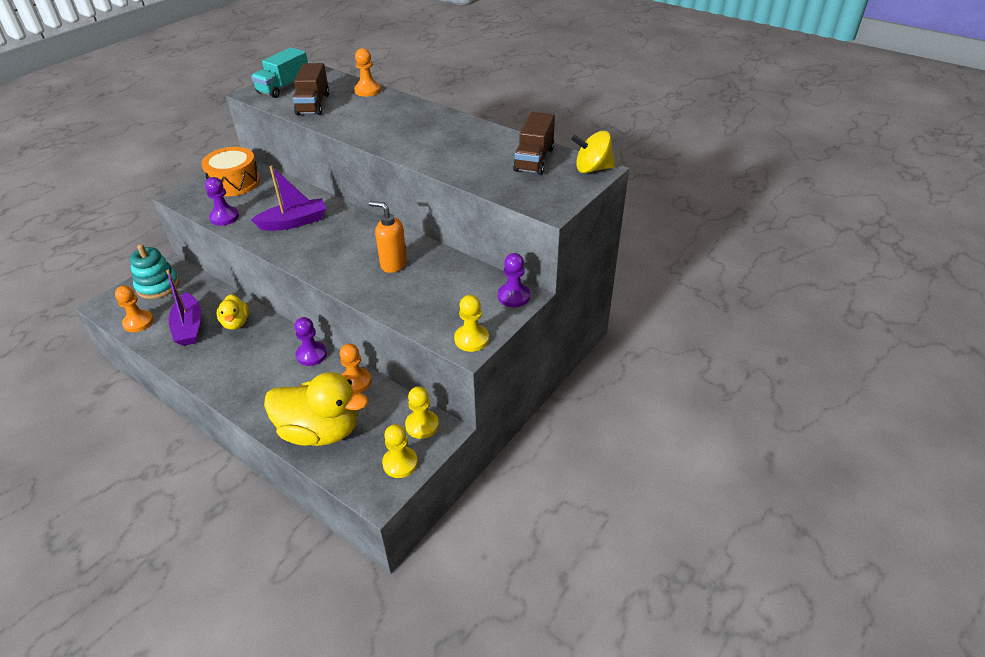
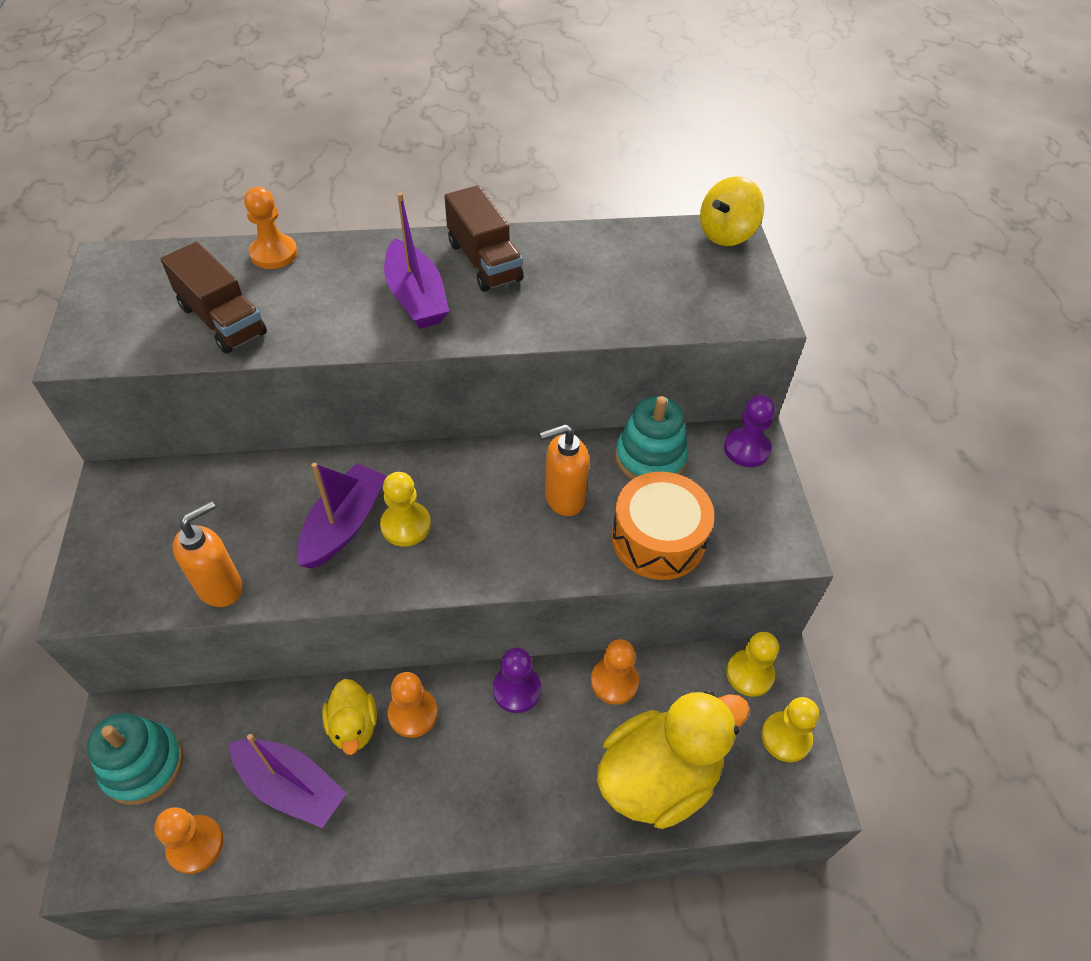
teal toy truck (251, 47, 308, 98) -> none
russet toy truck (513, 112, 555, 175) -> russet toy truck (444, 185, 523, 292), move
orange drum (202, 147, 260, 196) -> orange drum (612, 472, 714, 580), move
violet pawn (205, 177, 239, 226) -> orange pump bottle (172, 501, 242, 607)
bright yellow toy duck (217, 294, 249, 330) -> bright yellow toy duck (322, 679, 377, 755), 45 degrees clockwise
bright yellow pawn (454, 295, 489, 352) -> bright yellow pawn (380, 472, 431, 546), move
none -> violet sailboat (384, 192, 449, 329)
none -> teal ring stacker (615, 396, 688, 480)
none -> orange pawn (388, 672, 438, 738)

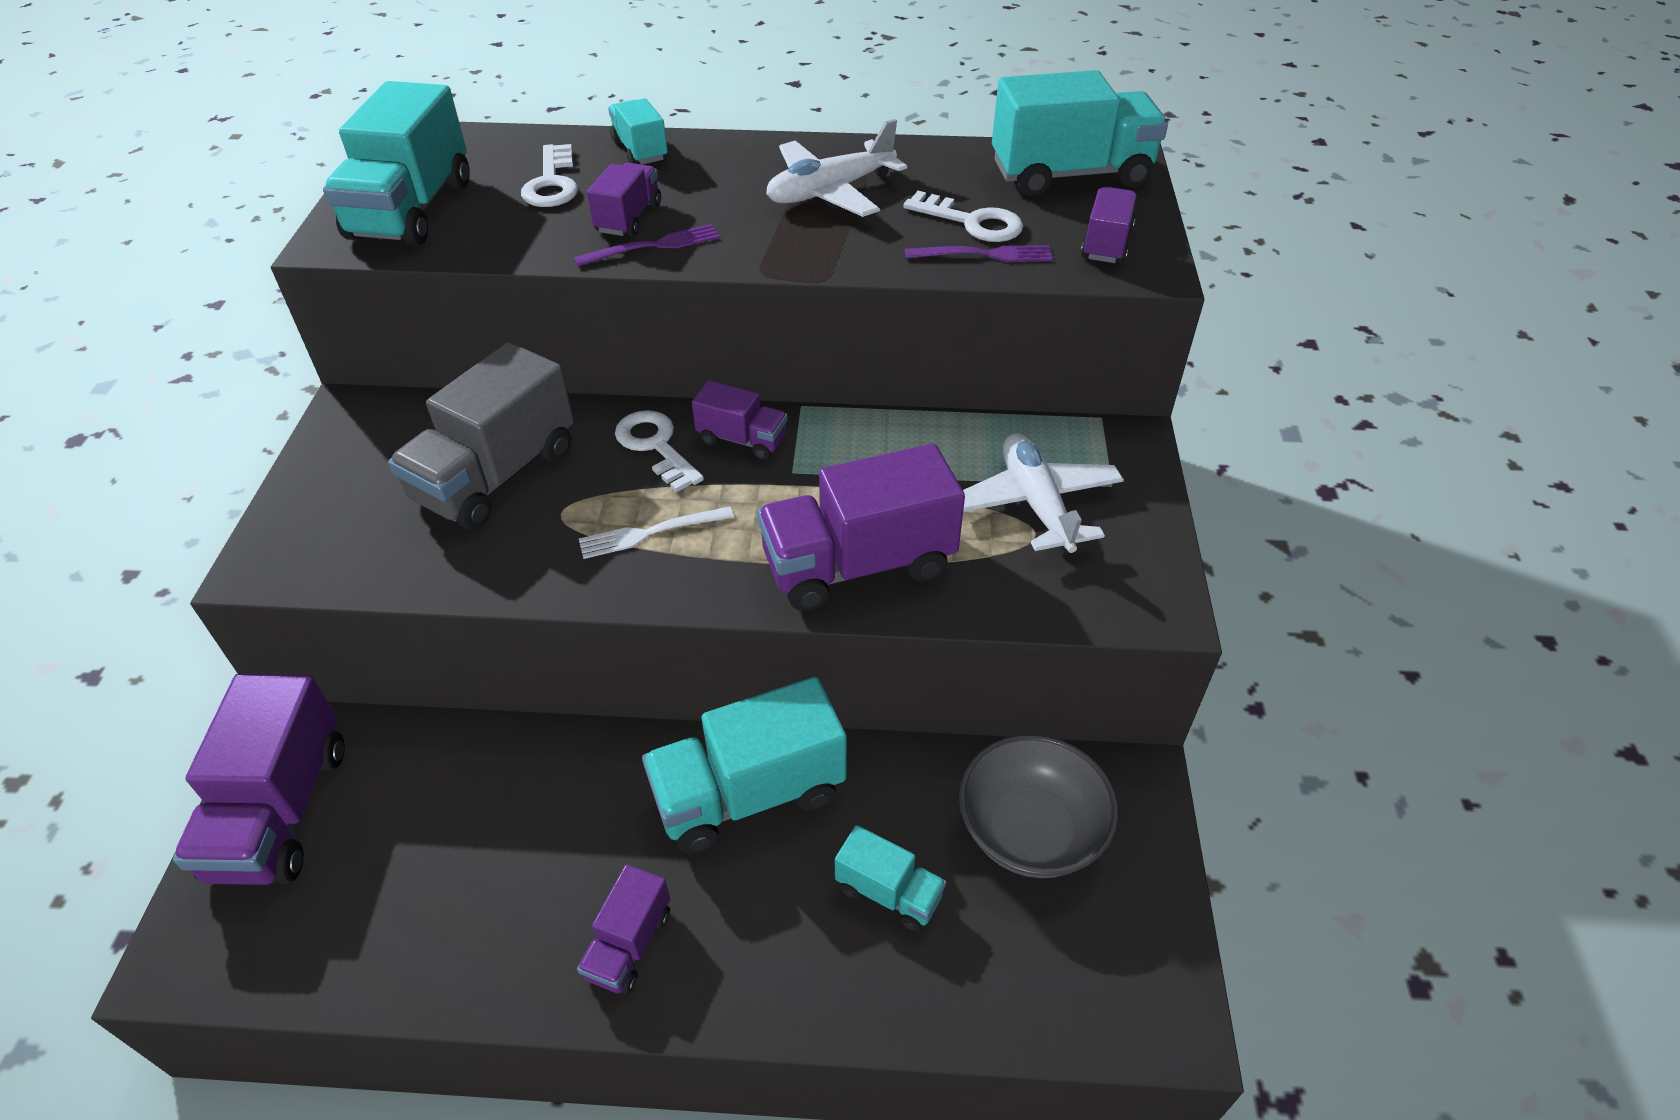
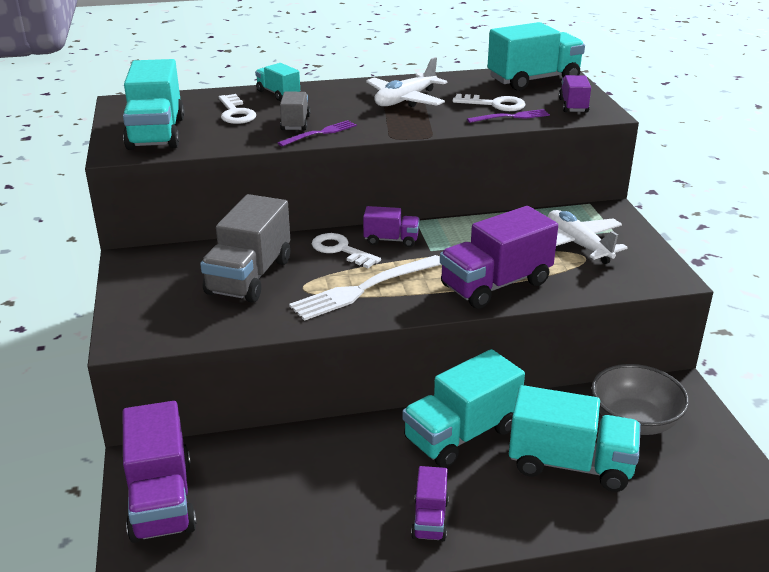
violet toy truck (587, 163, 661, 237) -> ash-grey toy truck (280, 92, 311, 131)
pure white fork (579, 507, 734, 559) -> pure white fork (289, 255, 442, 321), x1.77
teal toy truck (835, 825, 946, 932) -> teal toy truck (509, 385, 641, 492), x1.90

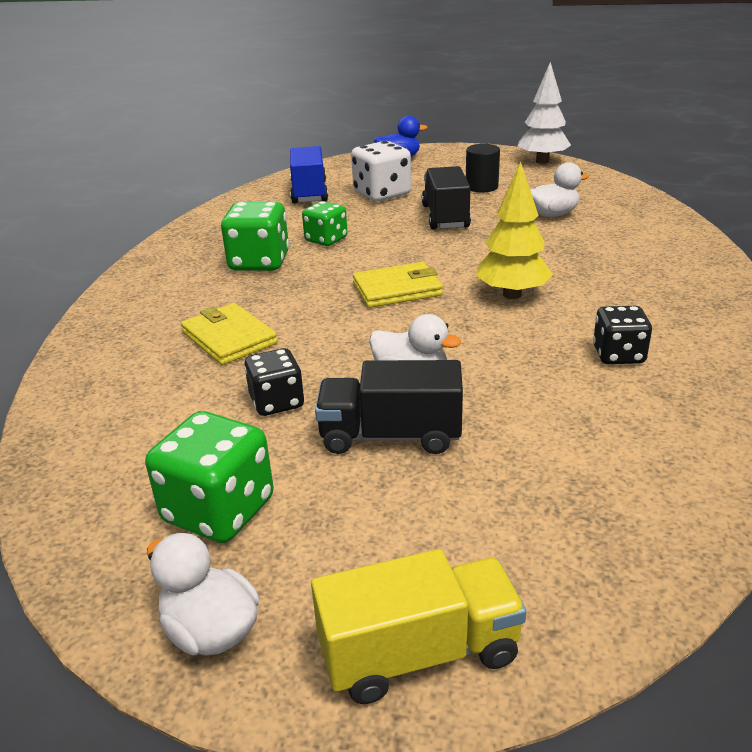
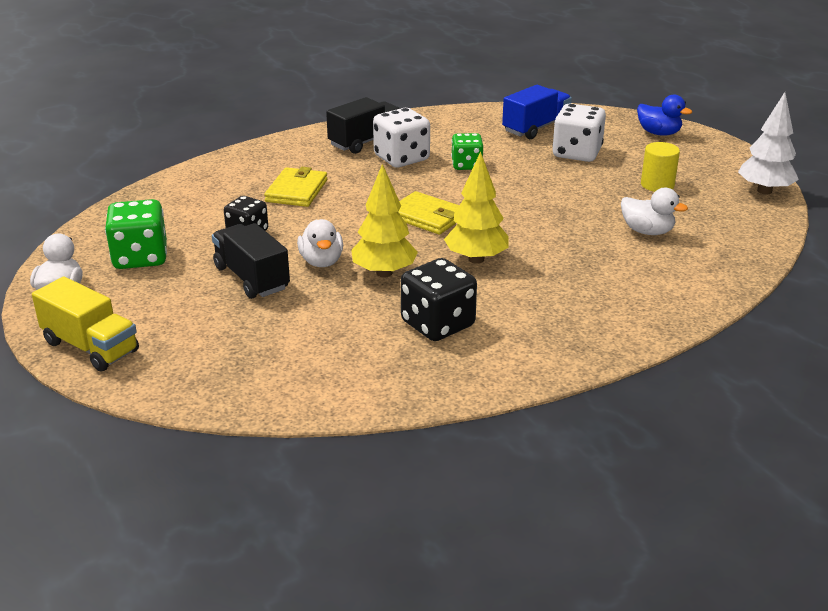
black solid cylinder (466, 144, 500, 193) -> bright yellow solid cylinder (641, 142, 680, 192)
black toy truck (422, 166, 471, 230) -> black toy truck (326, 97, 400, 154), move
green dice (221, 202, 289, 271) -> pure white dice (373, 108, 430, 167)
black dice (593, 306, 652, 364) -> black dice (401, 258, 477, 341), x1.54
none -> bright yellow toy tree (351, 164, 418, 277)

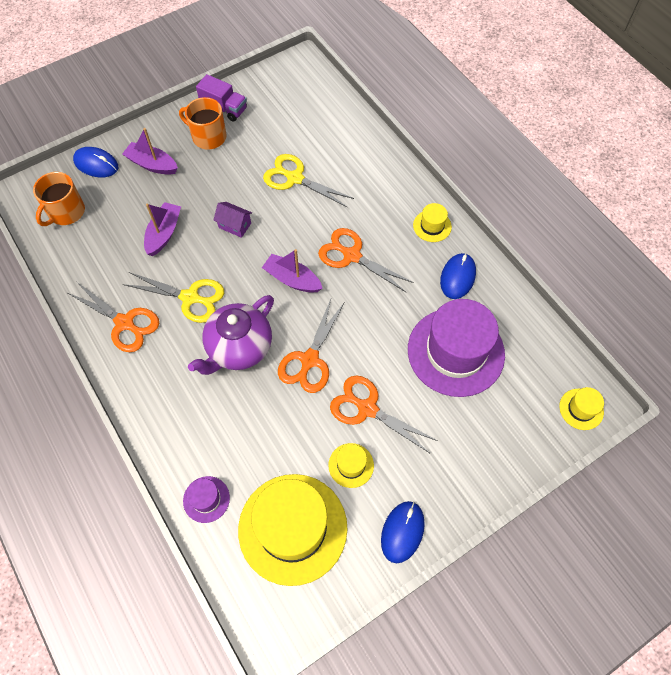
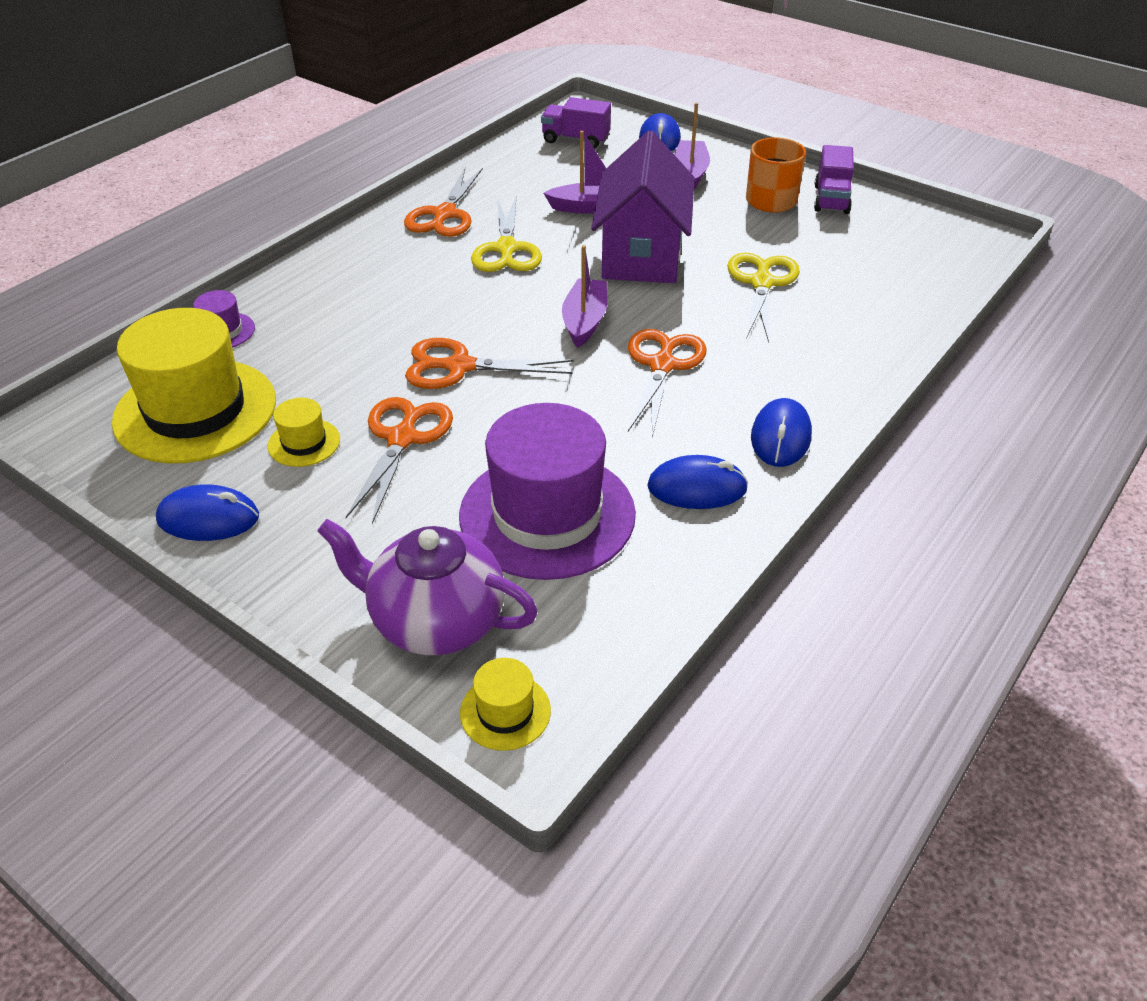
orange mug (33, 172, 85, 226) -> violet toy truck (541, 97, 611, 149)
violet house (213, 202, 252, 238) -> violet house (591, 131, 695, 283), x2.47
bright yellow tall hat (413, 203, 452, 242) -> royal blue PC mouse (751, 398, 812, 467)
violet tea pot (188, 295, 274, 375) -> violet tea pot (317, 519, 538, 655), move

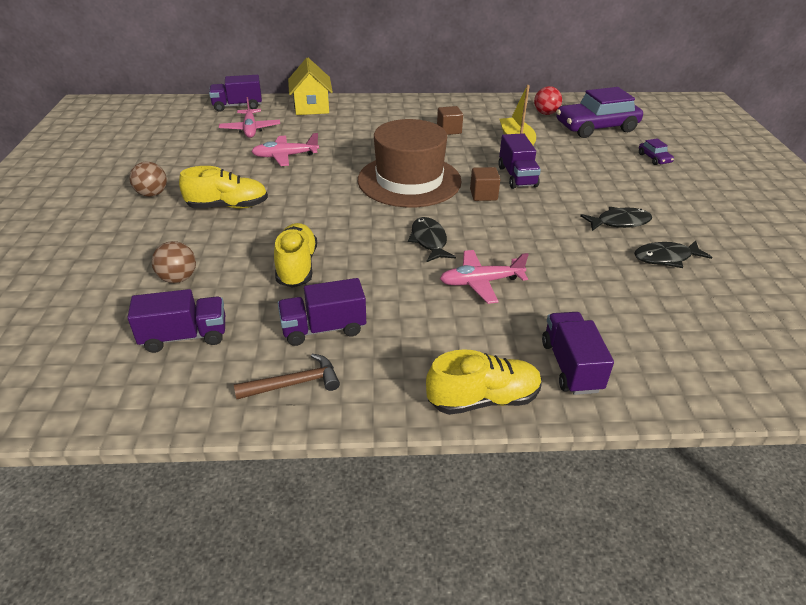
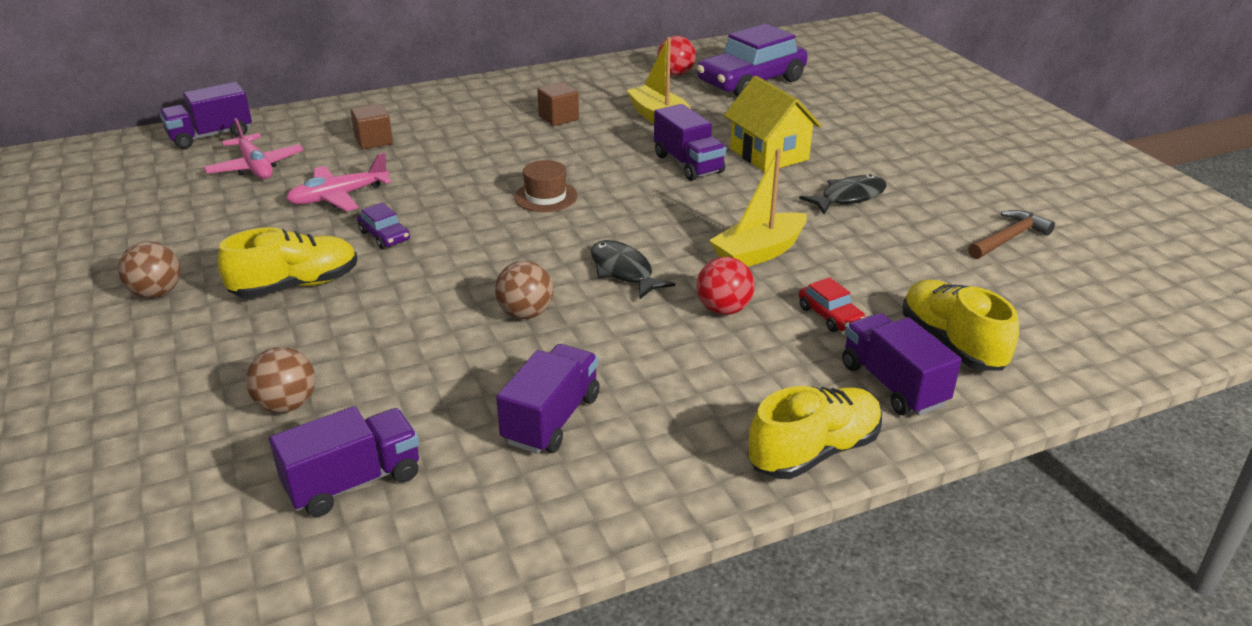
bright yellow house (288, 58, 333, 115) -> bright yellow house (724, 76, 822, 172), move
russet tall hat (358, 119, 462, 207) -> russet tall hat (514, 160, 578, 212), x0.41
violet toy car (639, 138, 674, 165) -> violet toy car (357, 203, 410, 249), move
russet cube (470, 167, 501, 201) -> russet cube (351, 104, 393, 149), move
bright yellow shoe (274, 223, 317, 288) -> bright yellow shoe (902, 280, 1019, 371), move
black fish figure (634, 240, 712, 268) -> none
pink aeroplane (440, 250, 529, 304) -> red play ball (696, 257, 755, 315)
violet toy truck (278, 278, 366, 346) -> violet toy truck (496, 344, 600, 454), 150 degrees clockwise
russet carpenter's hammer (234, 354, 340, 399) -> russet carpenter's hammer (968, 210, 1055, 259), move
none -> bright yellow sailboat (709, 149, 807, 267)
none -> russet play ball (495, 261, 553, 319)
none -> red toy car (799, 277, 865, 332)

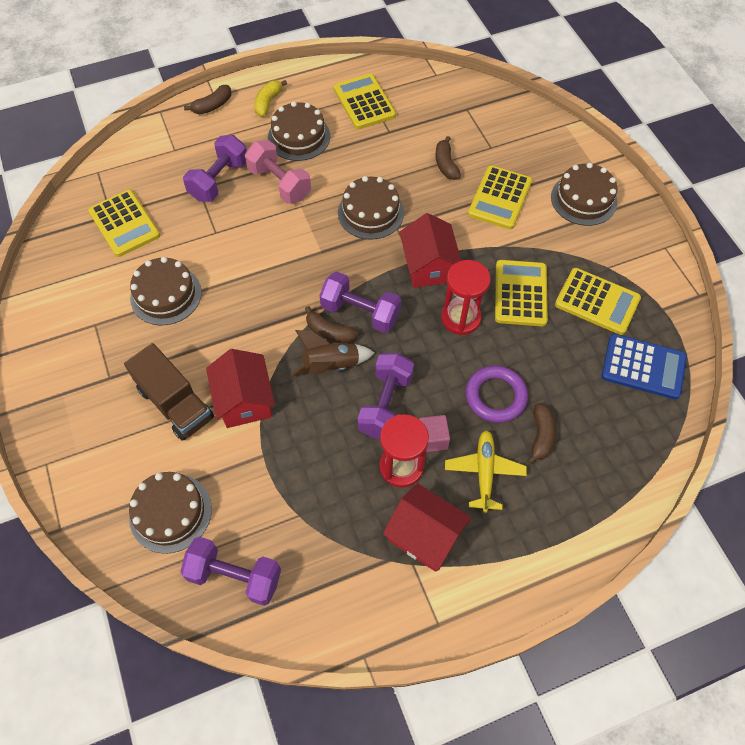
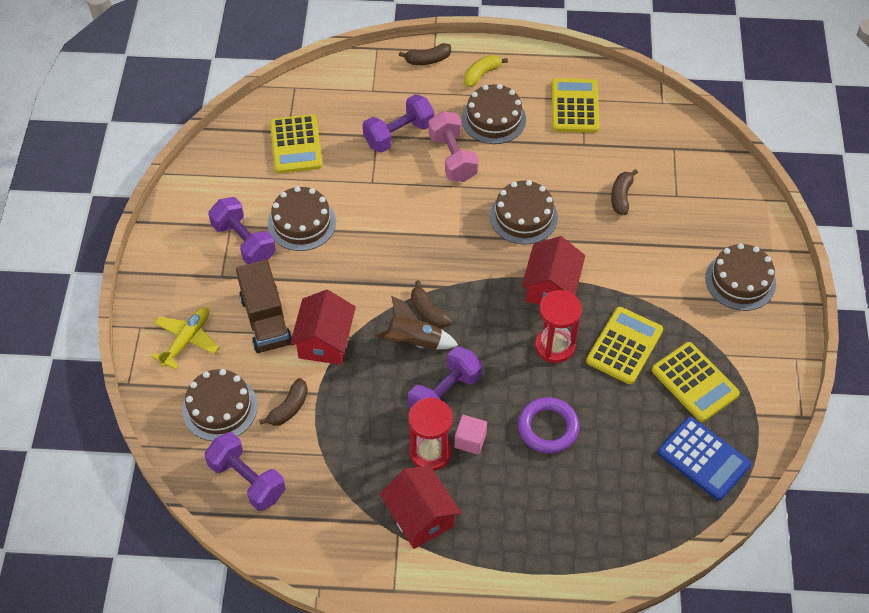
bright yellow calculator (468, 165, 532, 229) -> none
violet hand weight (320, 272, 402, 333) -> violet hand weight (208, 197, 276, 264), move
russet banana fruit (527, 403, 556, 464) -> russet banana fruit (259, 378, 308, 426), move
bright yellow aeroplane (445, 430, 527, 513) -> bright yellow aeroplane (151, 307, 220, 370), move

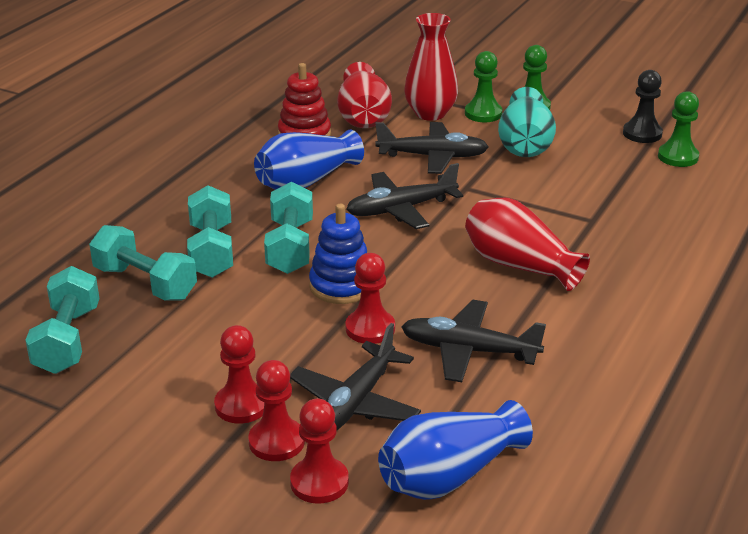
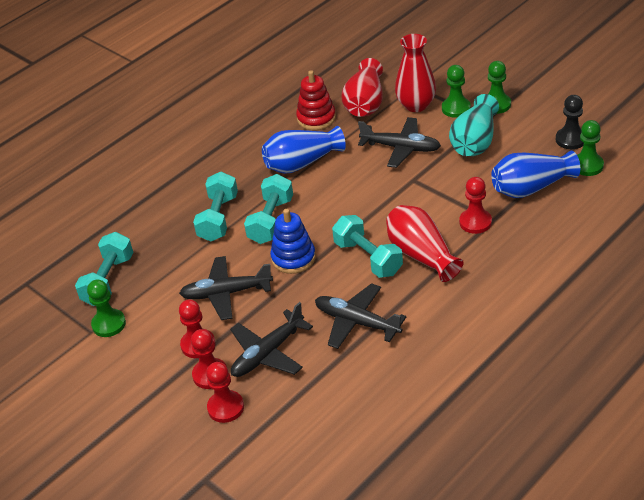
black aeroplane (346, 163, 463, 229) -> black aeroplane (179, 256, 273, 320), move
teal hand weight (89, 225, 197, 301) -> teal hand weight (332, 215, 403, 278), move
red pawn (345, 253, 395, 344) -> red pawn (459, 177, 492, 234), move
royal blue flower vase (378, 400, 533, 500) -> royal blue flower vase (491, 151, 580, 198), move
none -> green pawn (87, 280, 126, 337)

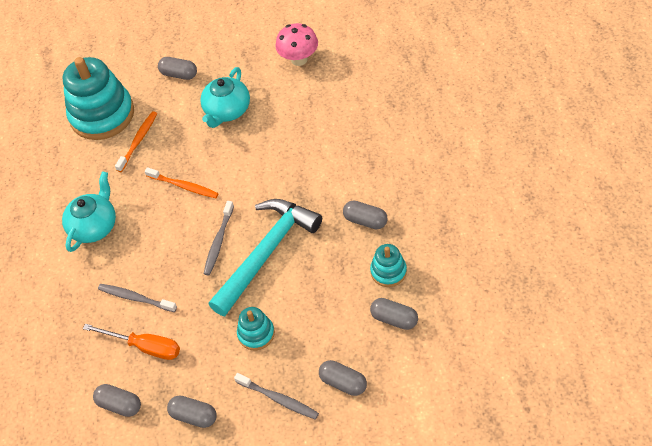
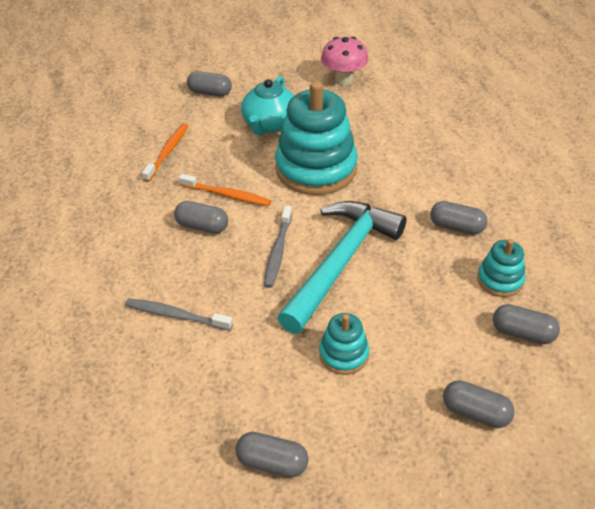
teal ring stacker (62, 57, 134, 140) -> teal ring stacker (275, 81, 358, 195), move
teal tea pot (62, 171, 116, 252) -> none
orange screwdriver (83, 324, 180, 360) -> none
ash-grey tooth brush (234, 373, 319, 420) -> none
ash-grey capsule (93, 384, 141, 417) -> ash-grey capsule (174, 201, 228, 233), move

